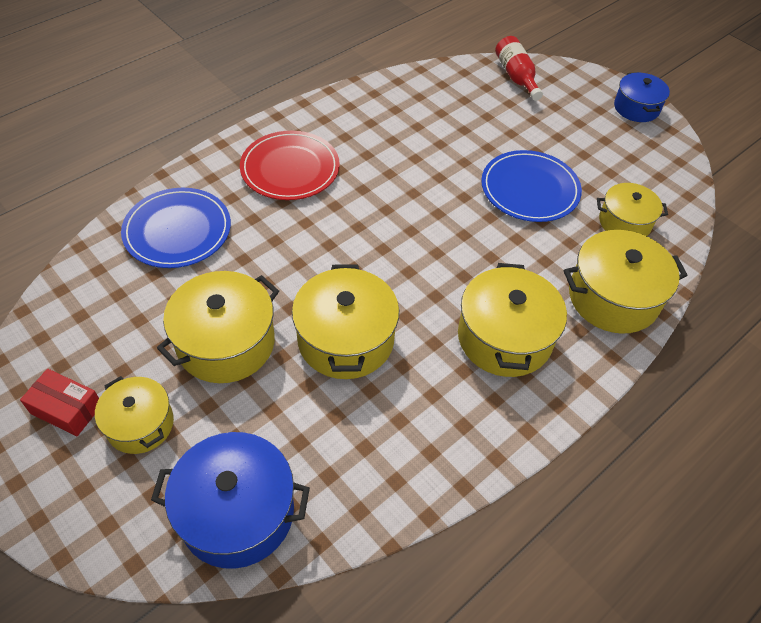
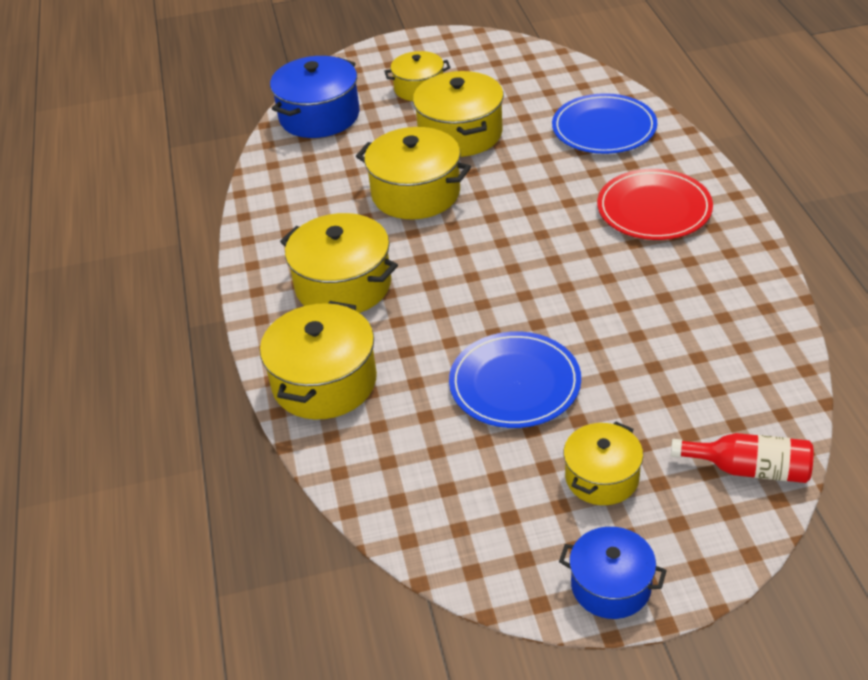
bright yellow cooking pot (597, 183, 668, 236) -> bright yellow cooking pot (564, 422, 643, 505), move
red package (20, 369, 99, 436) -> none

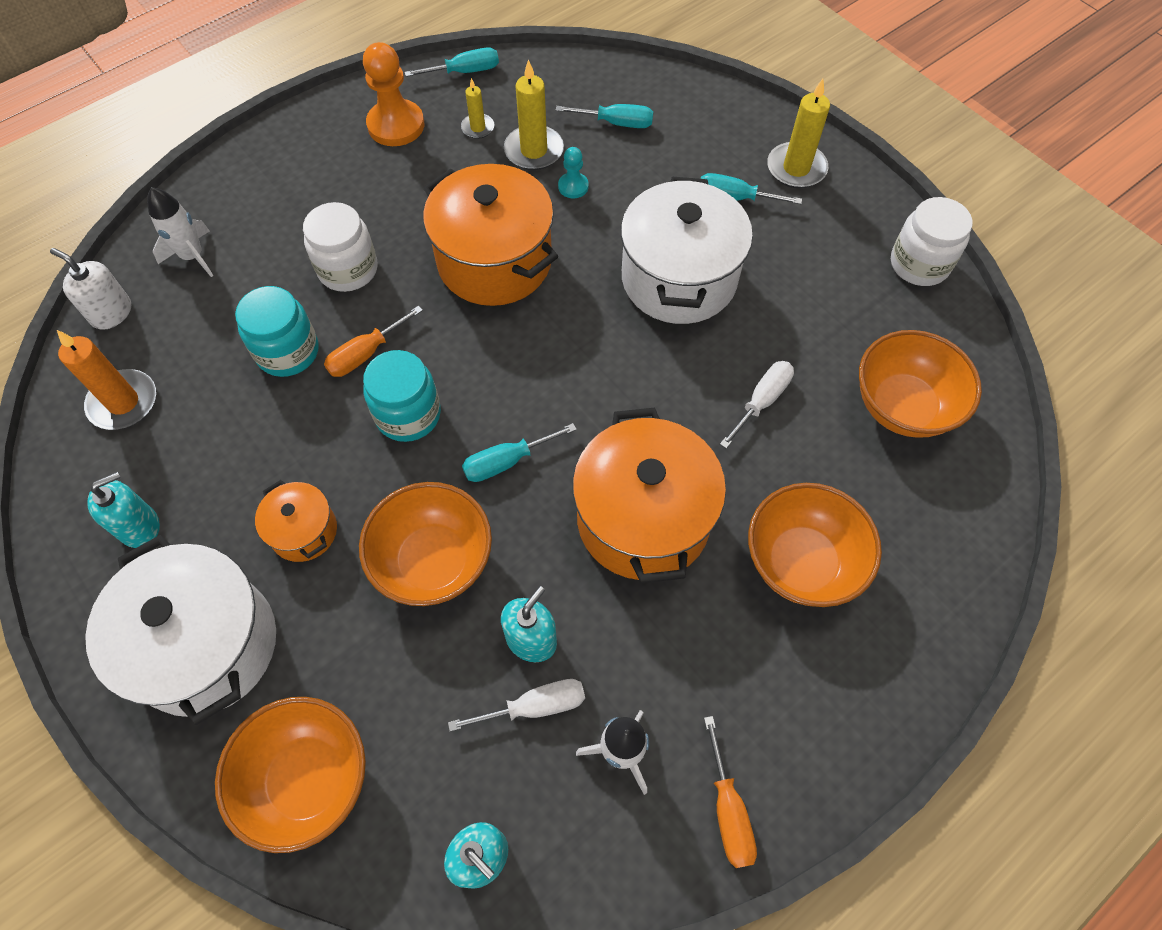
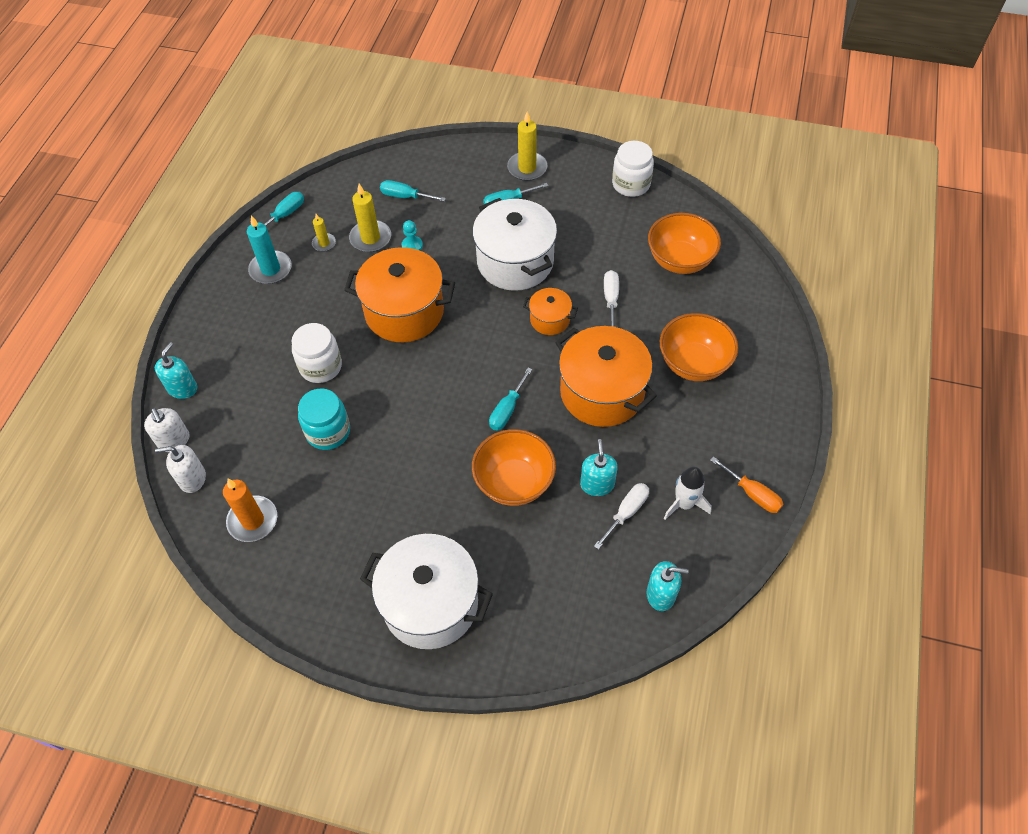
orange pawn (363, 42, 424, 146) -> teal pillar candle (247, 216, 292, 284)
teal screwdriver (556, 104, 653, 128) -> teal screwdriver (380, 180, 446, 202), 135 degrees counterclockwise
pure white toy rocket (147, 187, 214, 277) -> none
orange screwdriver (324, 306, 423, 377) -> none
teal preserve jar (363, 350, 441, 442) -> none
teal pump bottle (87, 472, 160, 548) -> teal pump bottle (155, 342, 197, 399), move
orange cooking pot (255, 480, 337, 562) -> orange cooking pot (523, 288, 578, 335), move
orange serving bowl (215, 697, 366, 853) -> none
none -> pure white pump bottle (144, 408, 189, 452)

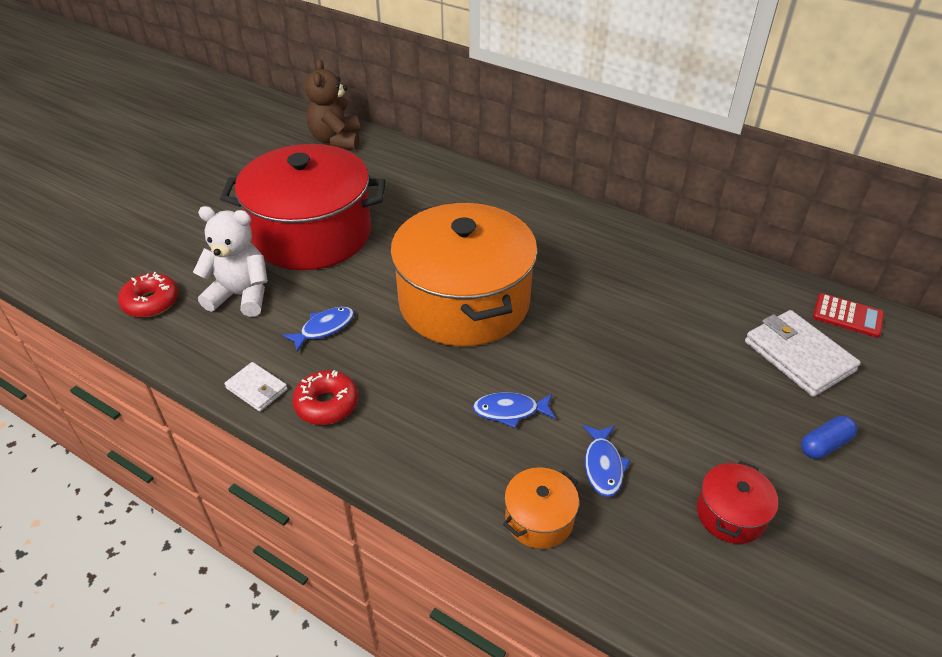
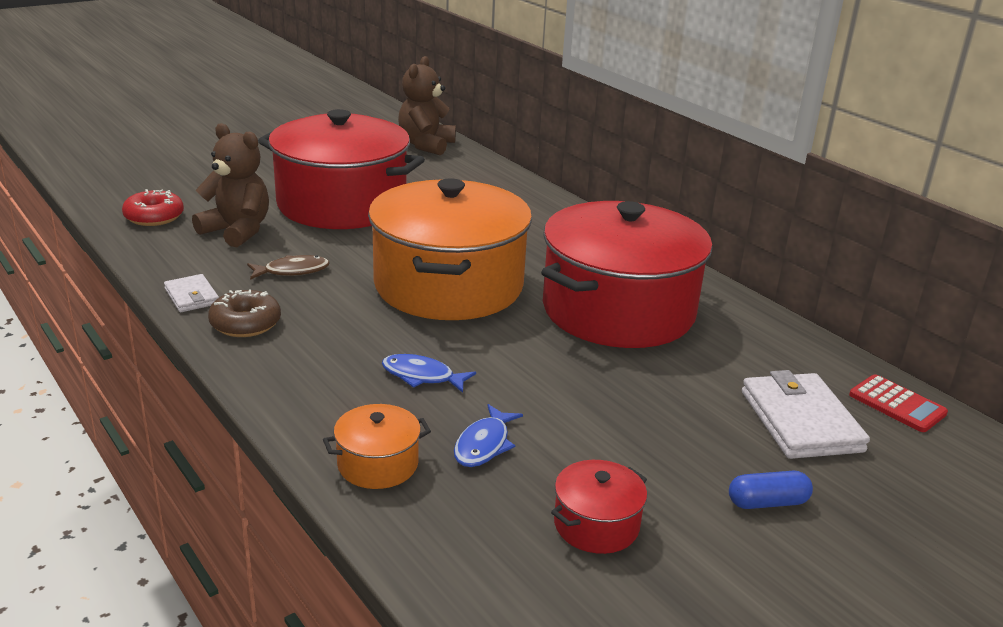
pure white teddy (193, 206, 268, 317) -> russet teddy (192, 123, 269, 247)
royal blue fish figure (282, 307, 354, 352) -> russet fish figure (247, 255, 330, 280)
red doughnut (292, 370, 358, 425) -> russet doughnut (208, 290, 281, 337)
none -> red cooking pot (541, 201, 713, 348)

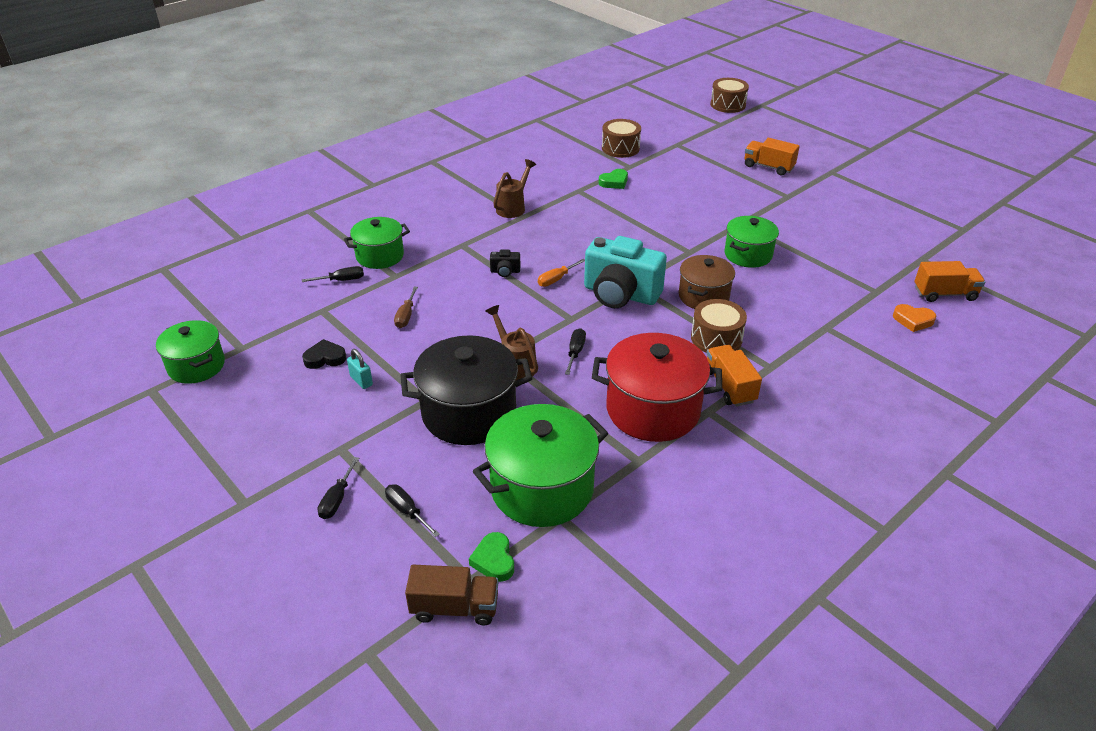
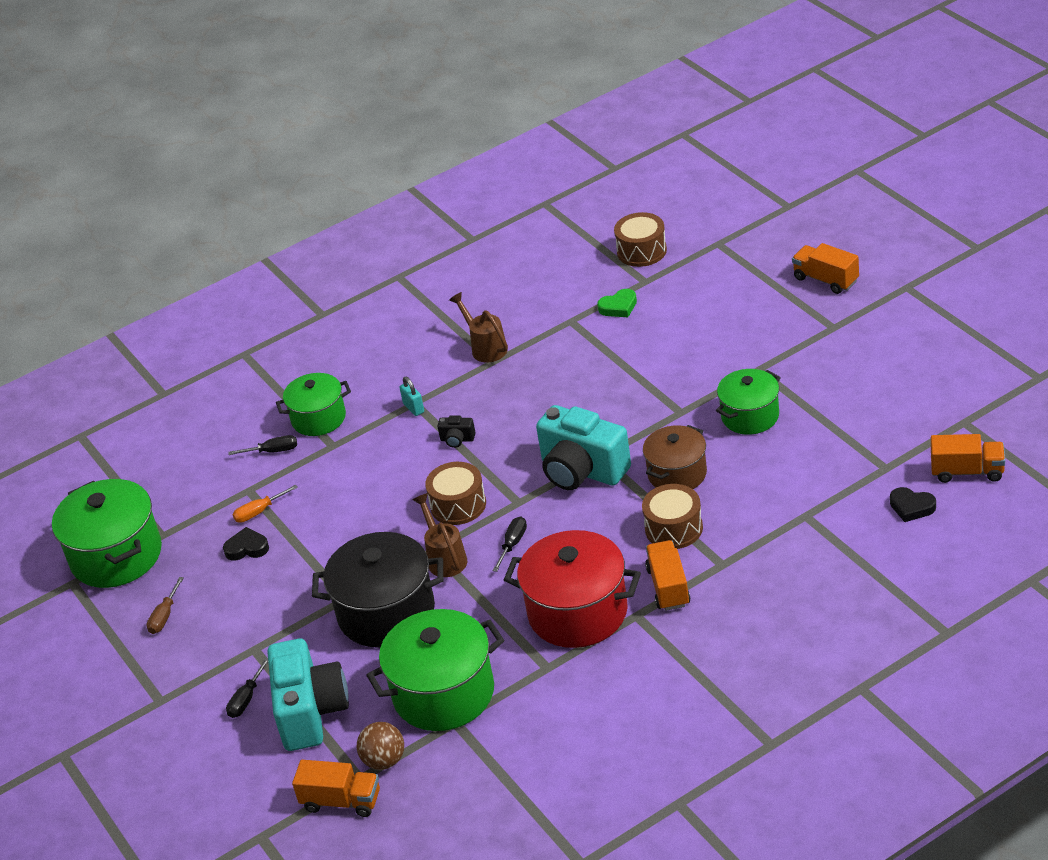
russet drum (710, 78, 749, 113) -> russet drum (425, 462, 486, 525), move
russet watering can (493, 159, 536, 218) -> russet watering can (449, 292, 508, 362), 75 degrees counterclockwise
orange screwdriver (538, 259, 585, 287) -> orange screwdriver (232, 485, 298, 523), move
russet screwdriver (394, 287, 418, 328) -> russet screwdriver (146, 577, 184, 634), move
orange heart shape (893, 304, 937, 332) -> black heart shape (890, 487, 936, 522)
green cooking pot (156, 320, 225, 384) -> green cooking pot (52, 479, 162, 588), x1.60
teal small lock (347, 349, 373, 389) -> teal small lock (399, 377, 424, 416), move
black screwdriver (385, 484, 440, 537) -> teal compact camera (267, 638, 349, 751)
green heart shape (469, 532, 514, 582) -> russet play ball (357, 722, 404, 770)
russet toy truck (405, 565, 498, 626) -> orange toy truck (292, 760, 380, 817)

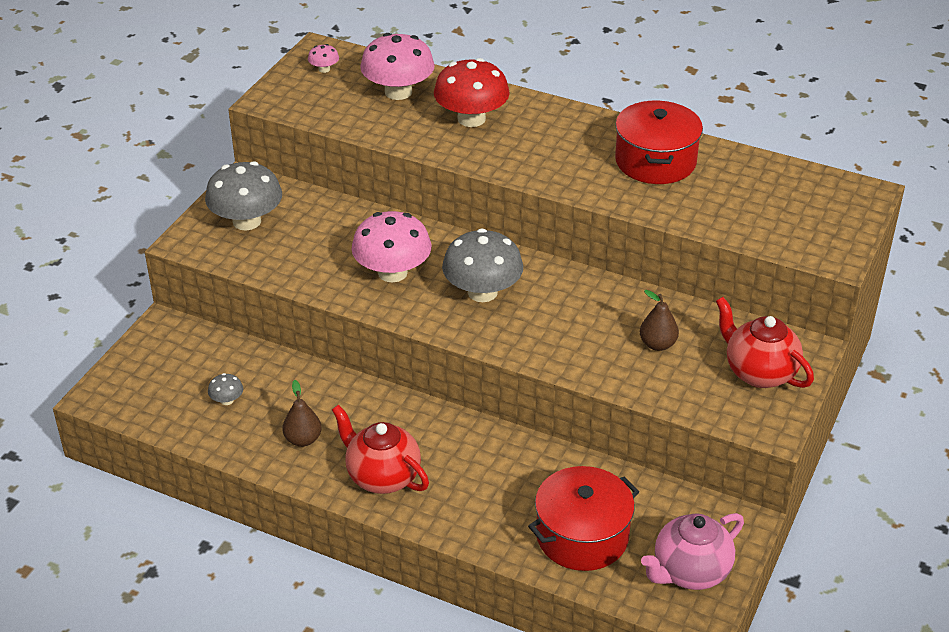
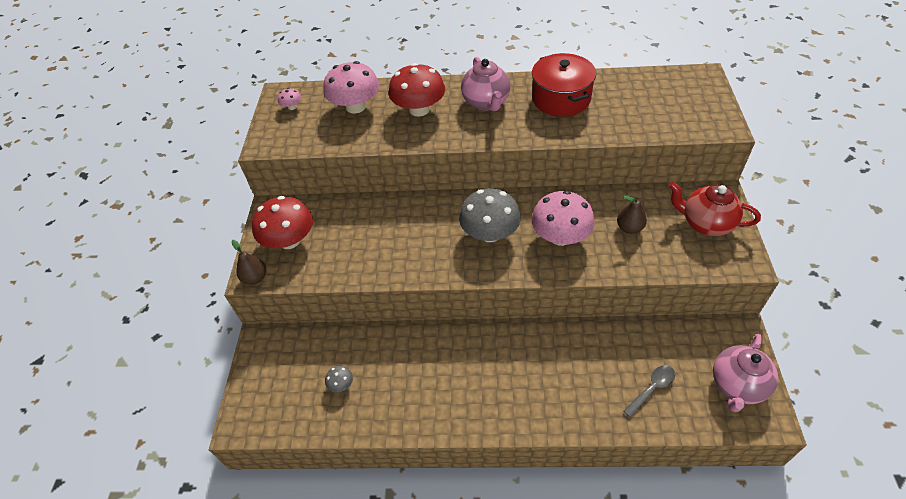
ash-grey mushroom (205, 161, 282, 230) -> red mushroom (252, 196, 313, 249)
pink mushroom (351, 211, 432, 282) -> pink mushroom (532, 190, 595, 246), move
russet pear (282, 380, 321, 447) -> russet pear (231, 240, 266, 285), move
red tea pot (332, 405, 429, 494) -> none
red cooking pot (528, 466, 639, 571) -> ash-grey tablespoon (624, 365, 675, 418)
none -> pink tea pot (461, 57, 510, 111)

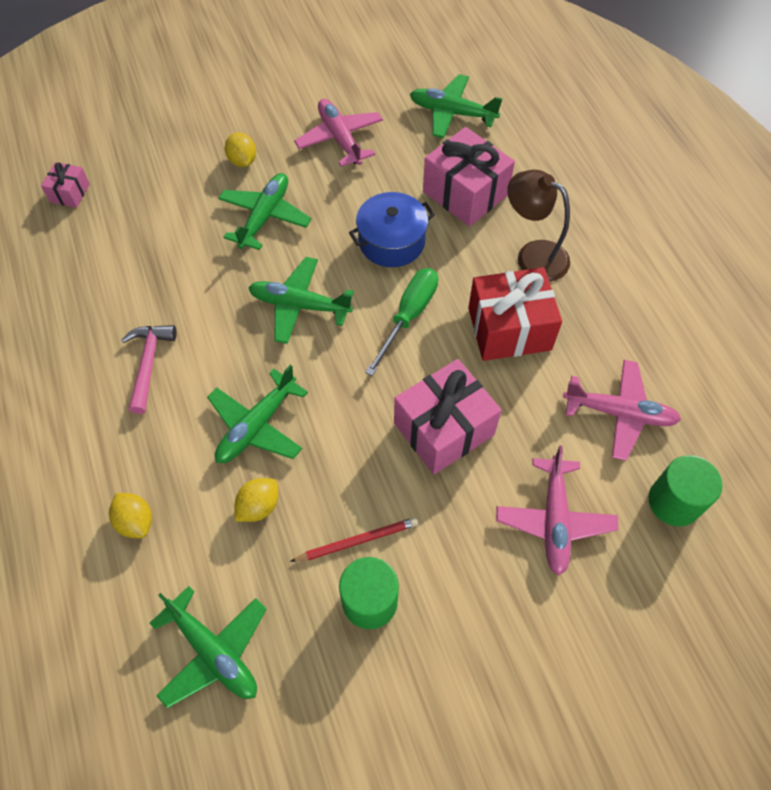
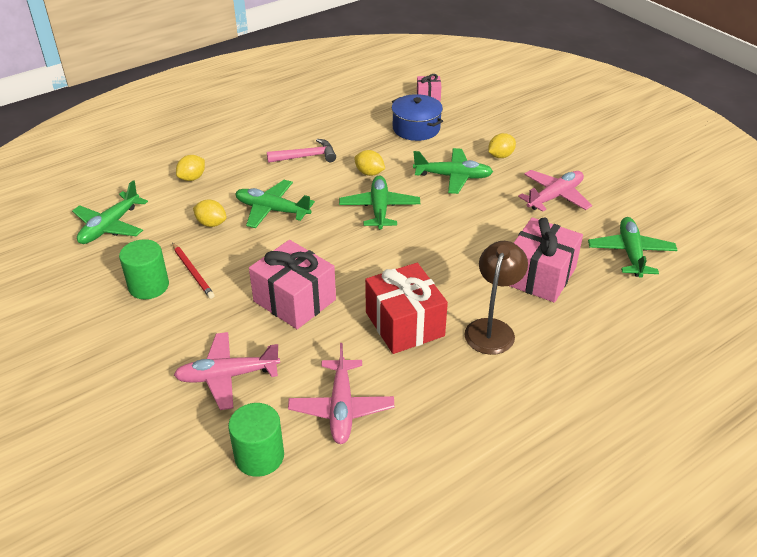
royal blue cooking pot (349, 192, 435, 267) -> royal blue cooking pot (392, 94, 443, 141), move
green screwdriver (365, 268, 438, 376) -> none
none -> bright yellow citrus fruit (354, 150, 385, 176)

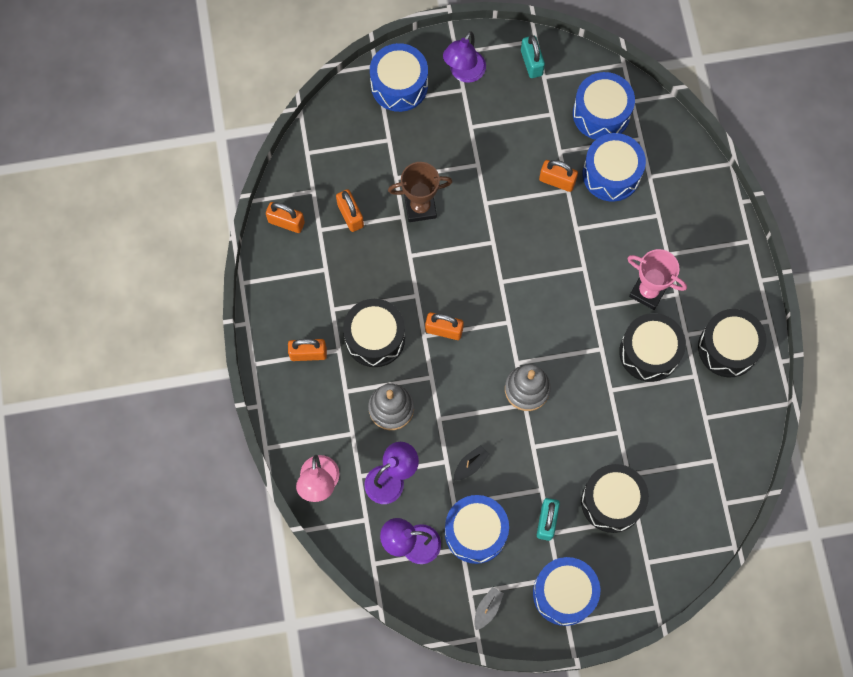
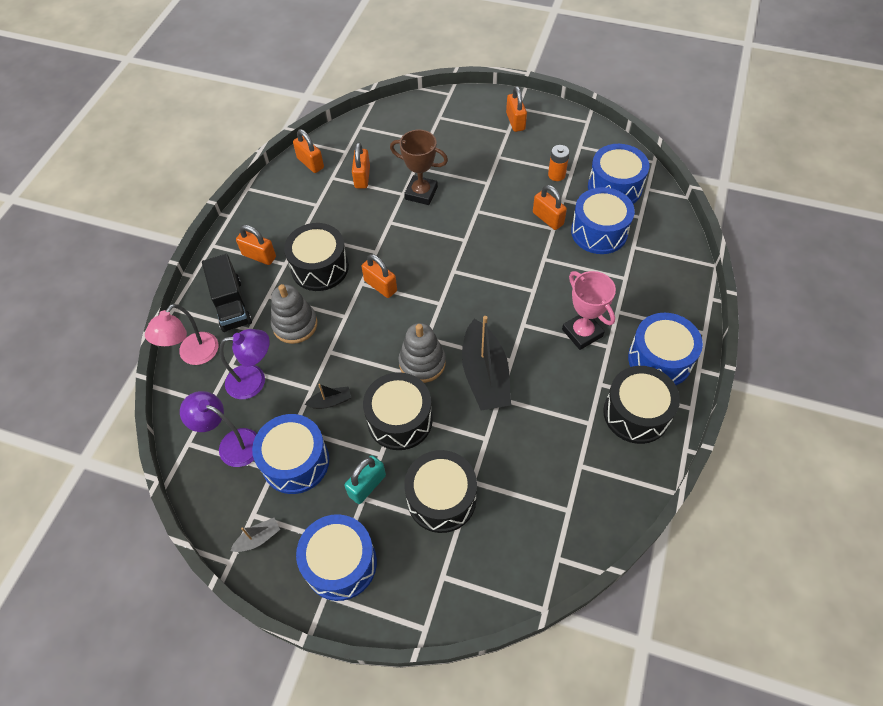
violet reading lamp (443, 31, 486, 83) -> orange small lock (506, 86, 527, 132)
teal small lock (521, 35, 545, 78) -> none
royal blue drum (370, 43, 428, 112) -> royal blue drum (628, 313, 703, 385), move
black drum (619, 313, 686, 382) -> black drum (363, 372, 433, 450), move
none -> orange AA battery (548, 145, 570, 181)
none -> black toy truck (202, 254, 252, 332)
none -> black sailboat (462, 316, 511, 410)

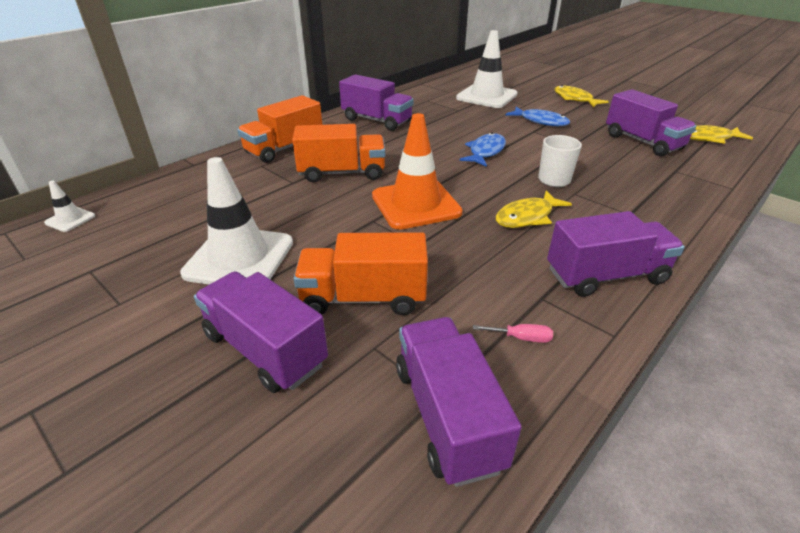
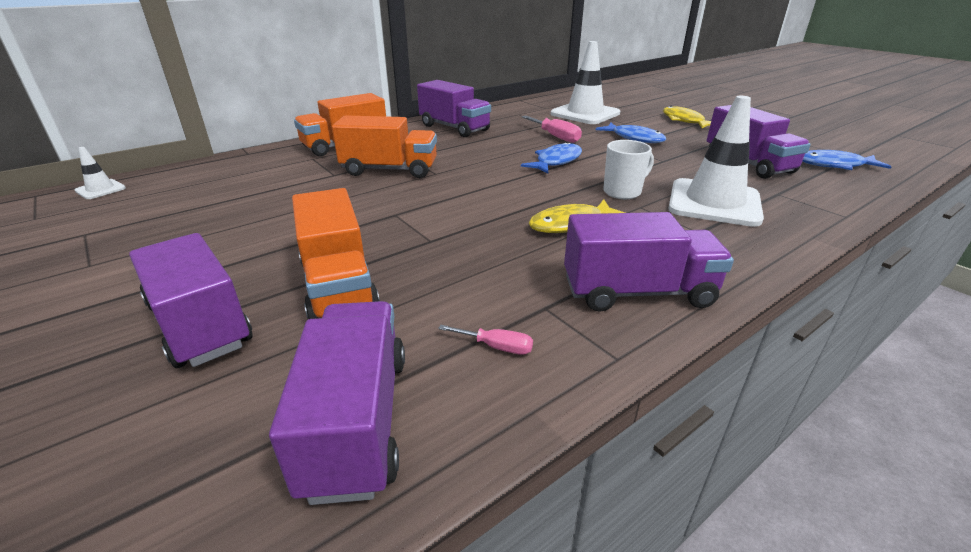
orange safety cone (372, 113, 463, 230) -> none
bright yellow fish figure (690, 125, 753, 144) -> royal blue fish figure (802, 150, 891, 170)
pure white safety cone (180, 157, 293, 284) -> pure white safety cone (668, 96, 764, 227), move
orange toy truck (294, 232, 428, 315) -> orange toy truck (292, 188, 380, 319), 120 degrees counterclockwise
none -> pink screwdriver (521, 116, 582, 143)

